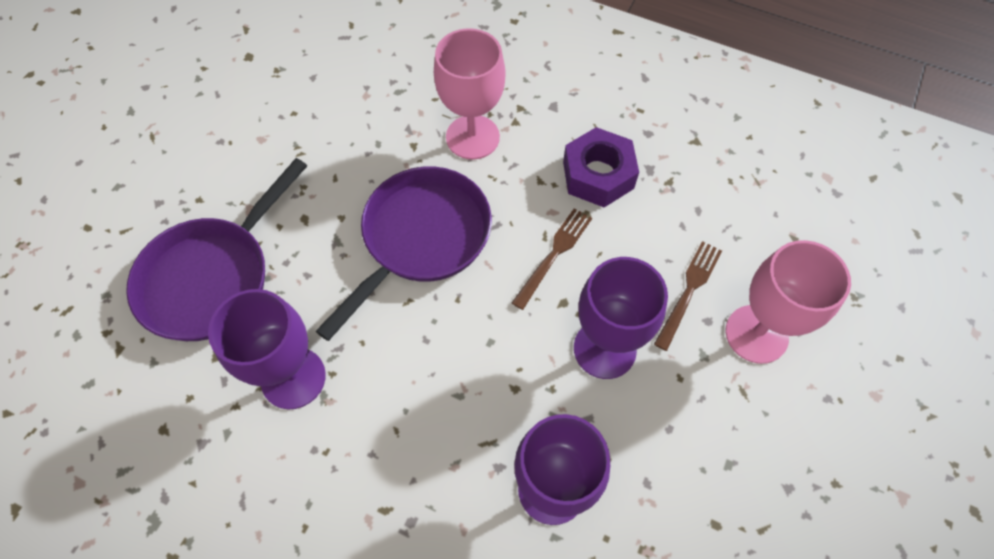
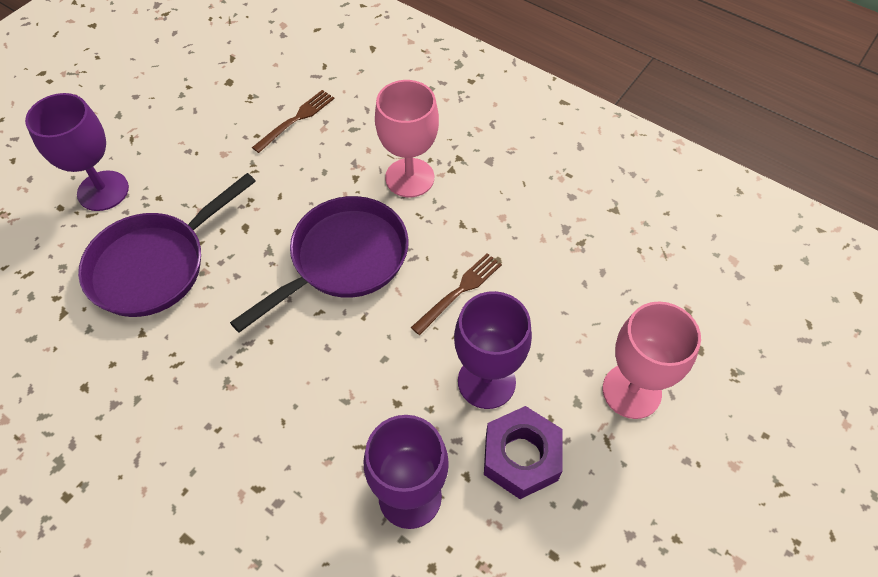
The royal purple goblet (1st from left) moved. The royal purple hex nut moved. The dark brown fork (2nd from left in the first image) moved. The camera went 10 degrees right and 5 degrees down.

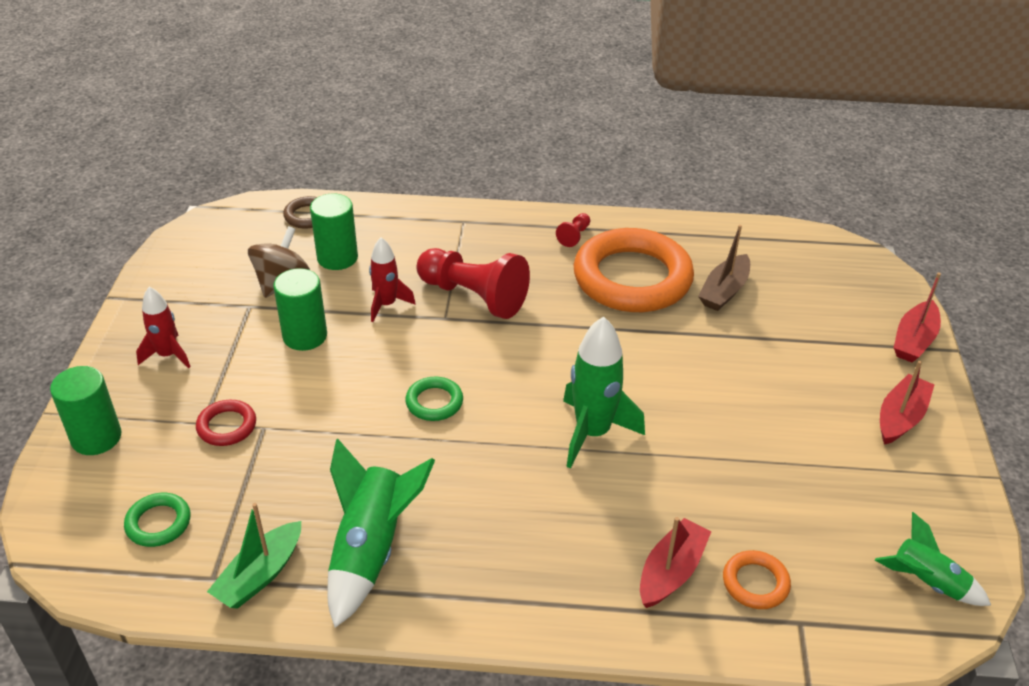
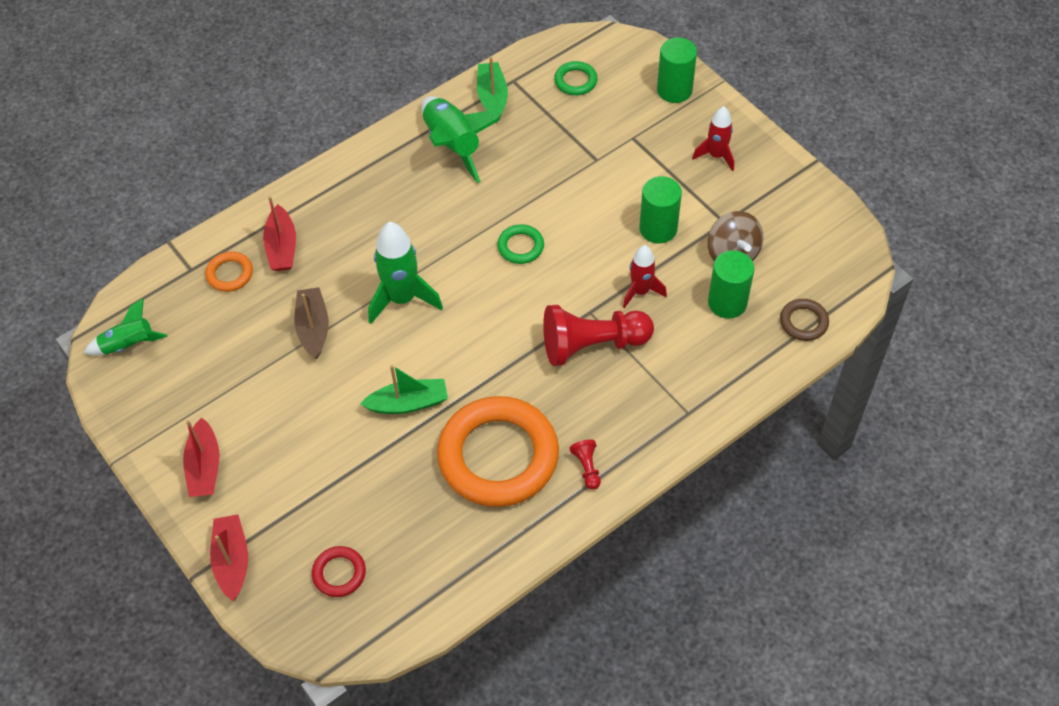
The leaf-green toy boat (1st from left) appeared. The red ring moved. The dark brown toy boat moved. The camera went 140 degrees right and 15 degrees up.

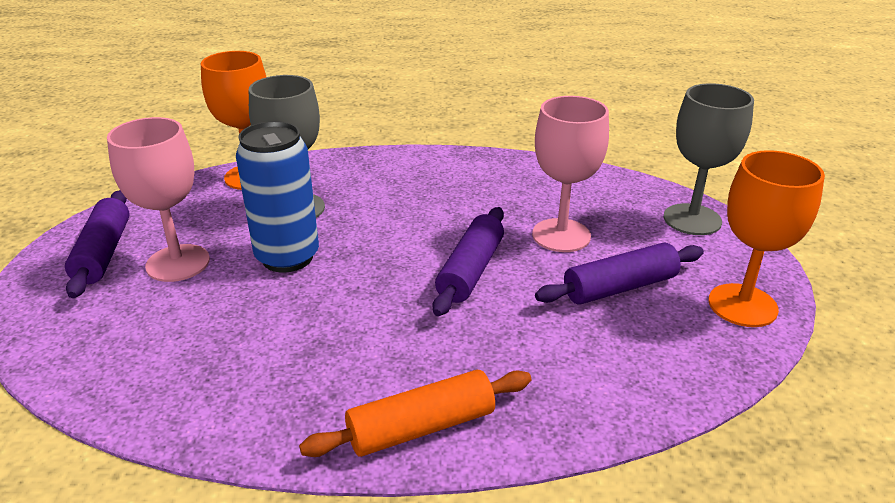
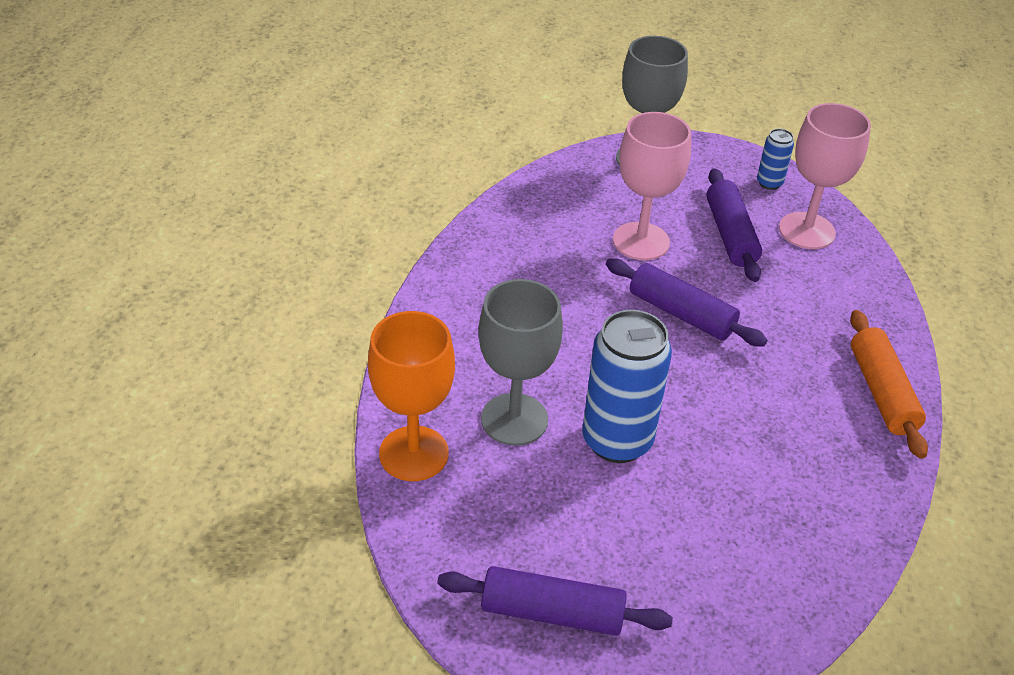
The rosy goblet (1st from left in the first image) moved. The orange goblet (2nd from left) was replaced by the blue can (2nd from left). The camera went 75 degrees left and 10 degrees up.

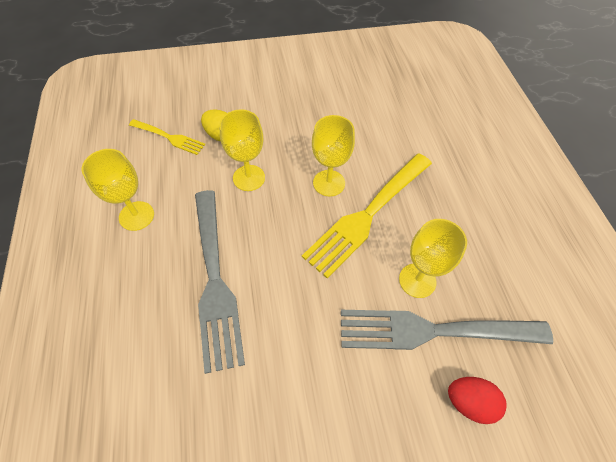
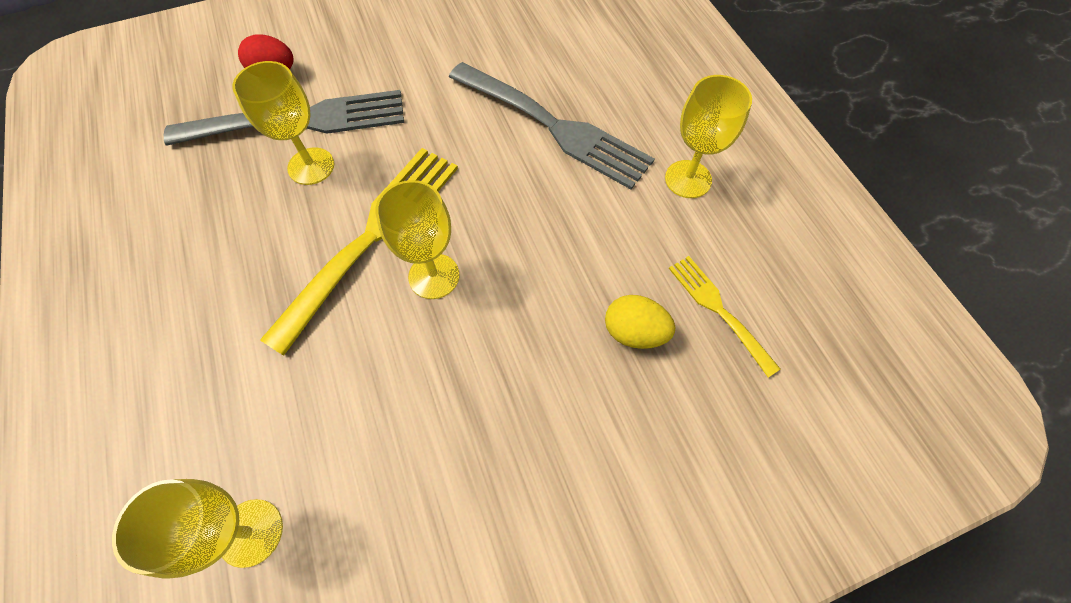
The yellow goblet (2nd from left in the first image) moved. The yellow fork (1st from left in the first image) turned 45 degrees clockwise. The grey fork (1st from left in the first image) turned 150 degrees clockwise. The camera went 170 degrees right and 5 degrees up.

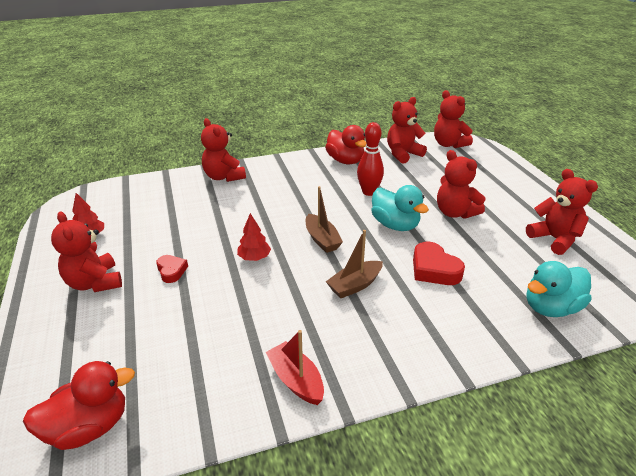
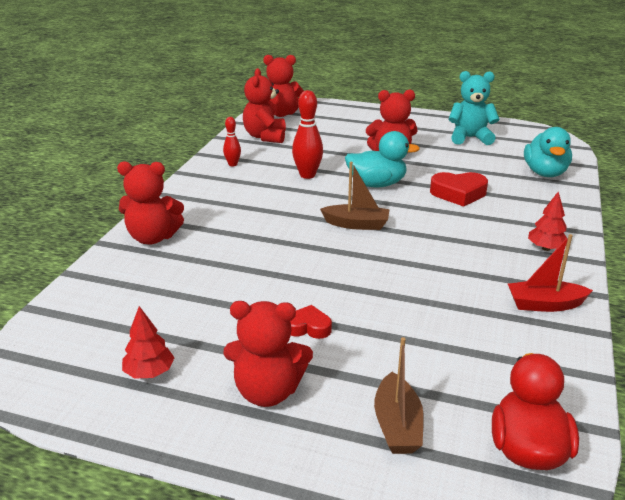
The red toy tree (2nd from left) moved. The dark brown toy boat (2nd from left) moved. The red duck (2nd from left) was replaced by the red tenpin (1st from left). The red stuffed bear (6th from left) became the turquoise stuffed bear. The camera went 55 degrees left and 5 degrees down.

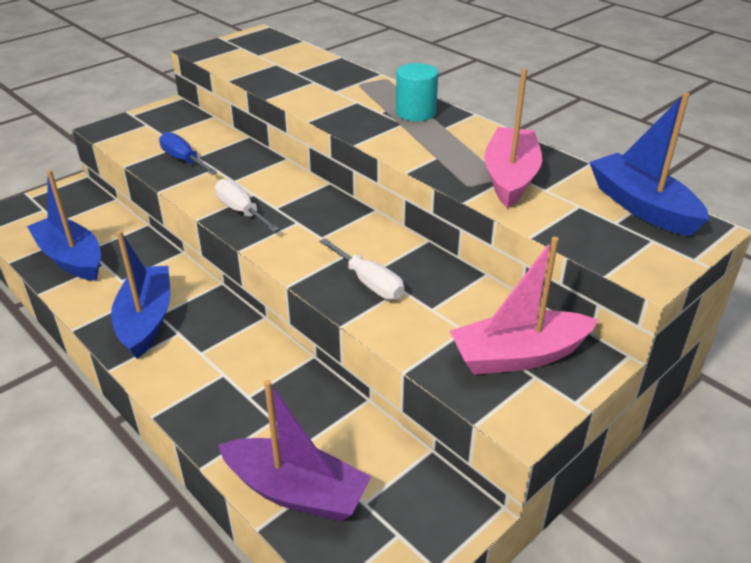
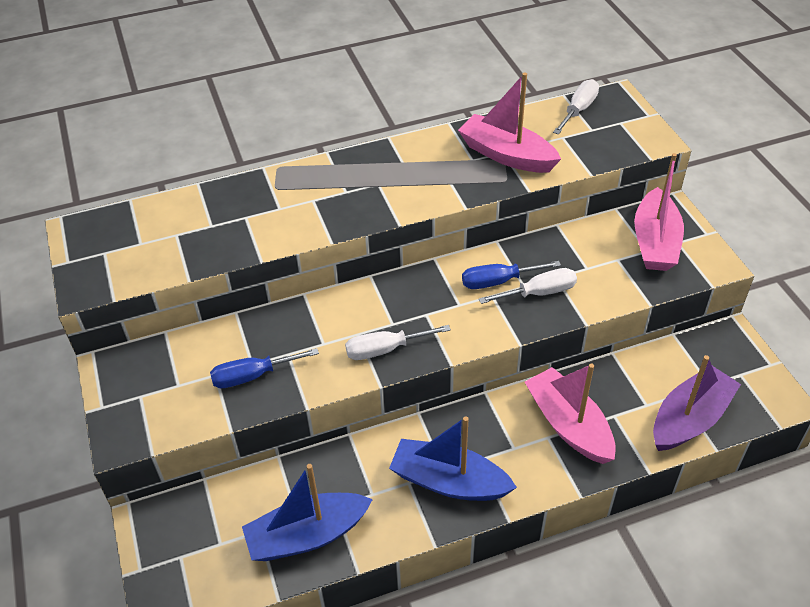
The turquoise solid cylinder disappeared. The blue screwdriver (2nd from left) appeared. The rosy toy boat (2nd from left) appeared. The blue toy boat (3rd from left) was replaced by the pure white screwdriver (3rd from left). The camera went 65 degrees left and 10 degrees up.

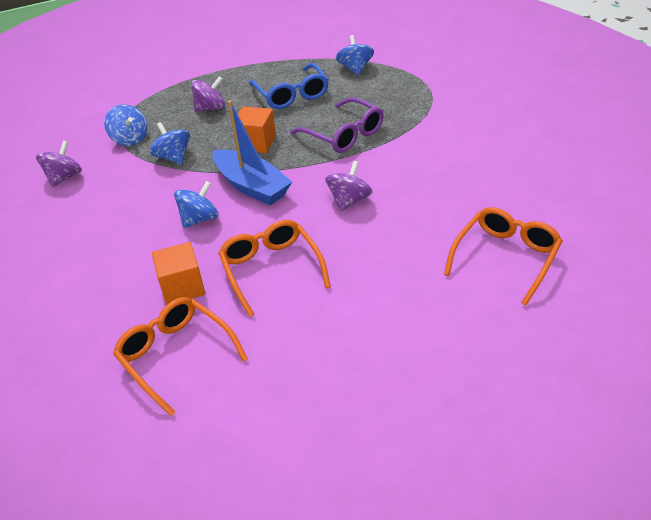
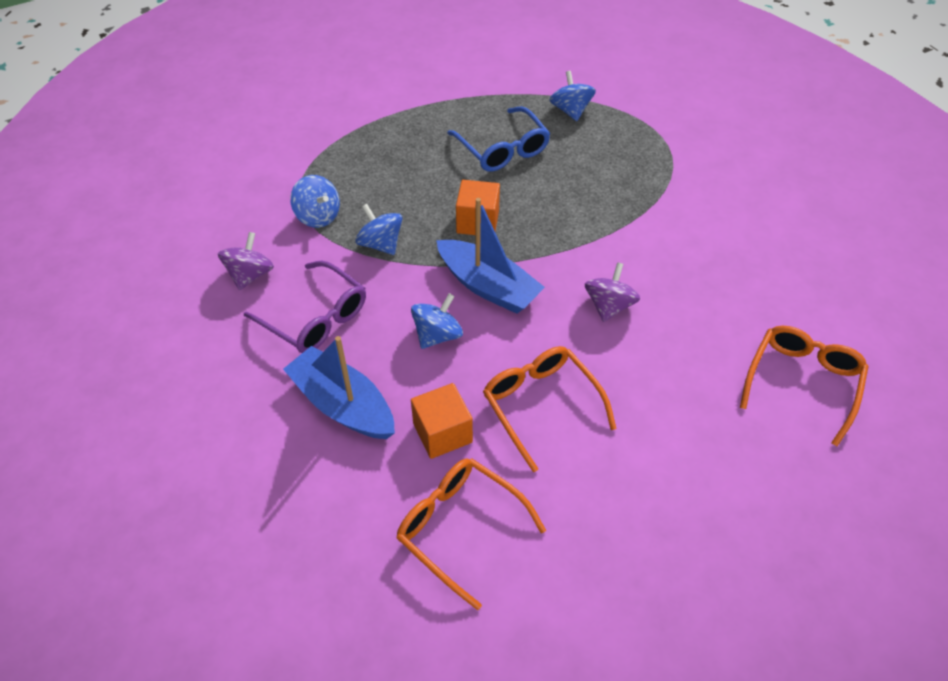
The royal purple toy top (2nd from left) disappeared. The blue toy boat (1st from left) appeared. The royal purple eyeglasses moved. The camera went 10 degrees left and 10 degrees up.

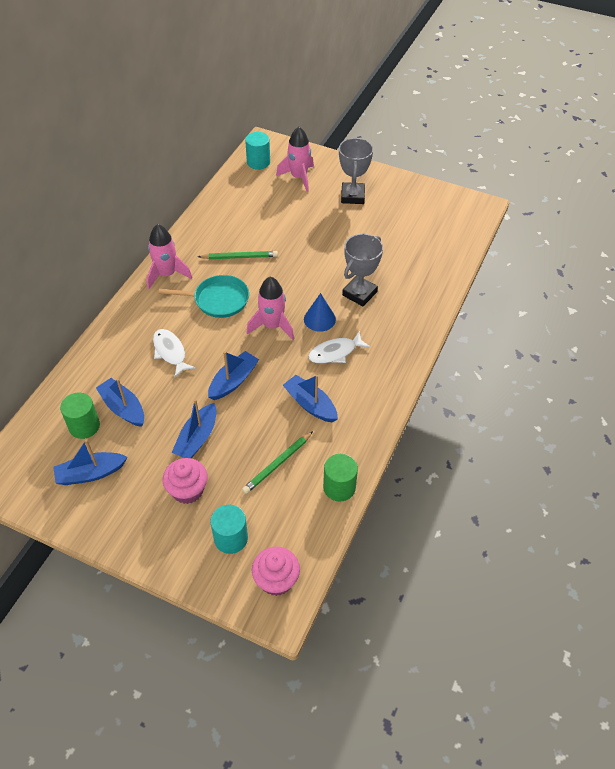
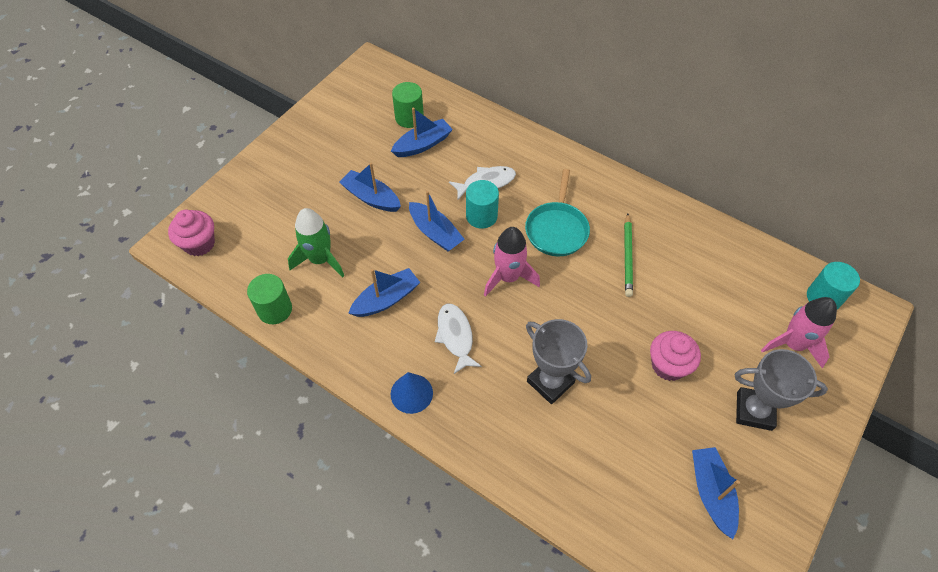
The rosy rocket (1st from left) disappeared. The blue toy boat (1st from left in the first image) moved. The rosy cupcake (1st from left in the first image) moved. The turquoise solid cylinder (1st from left) moved. The blue cone moved. The leaf-green pencil (2nd from left) was replaced by the leaf-green rocket. The camera went 100 degrees right and 5 degrees up.

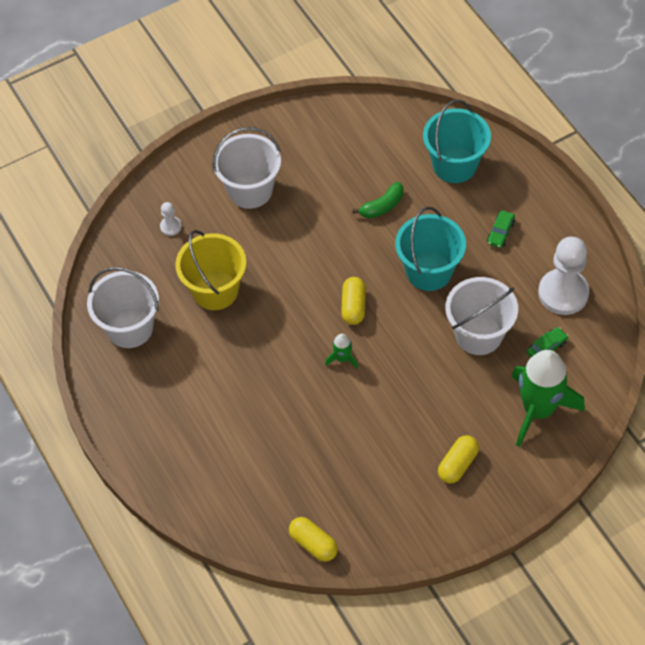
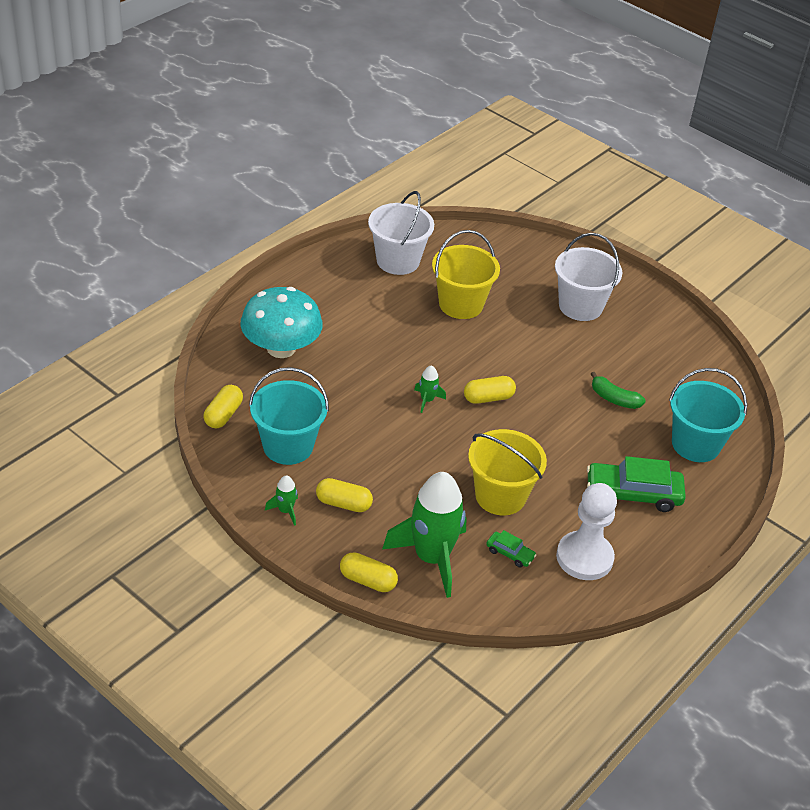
The pure white pawn (1st from left) disappeared. The turquoise fungus appeared. The leaf-green rocket (1st from left) appeared. The yellow pill shape (3rd from left) appeared. The turquoise bucket (1st from left) moved. The pure white bucket (3rd from left) became the yellow bucket (2nd from left). The leaf-green car (1st from left in the first image) changed to 2.07 times the size. The camera went 65 degrees right and 15 degrees down.

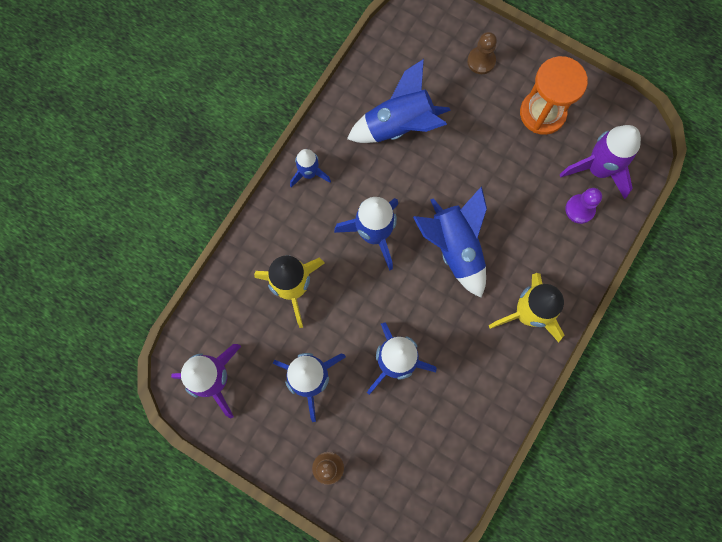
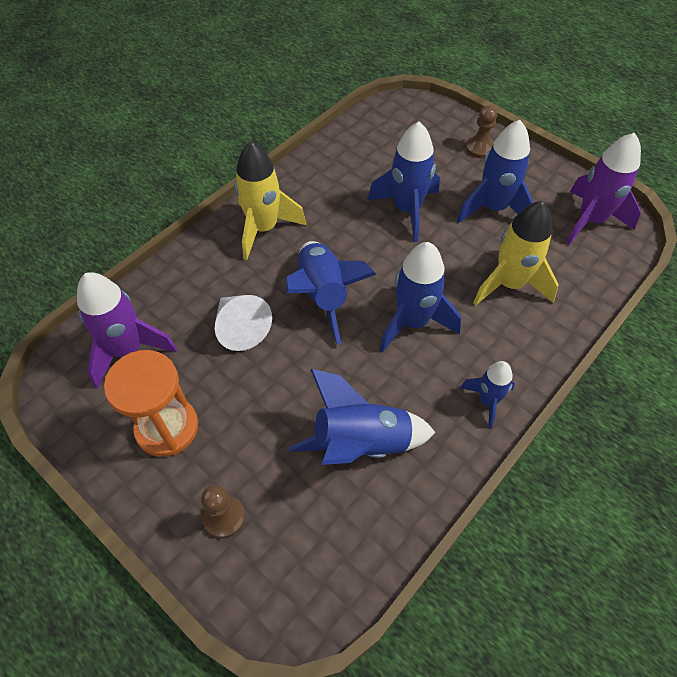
The royal purple pawn disappeared. The pure white cone appeared. The camera went 170 degrees left and 20 degrees down.

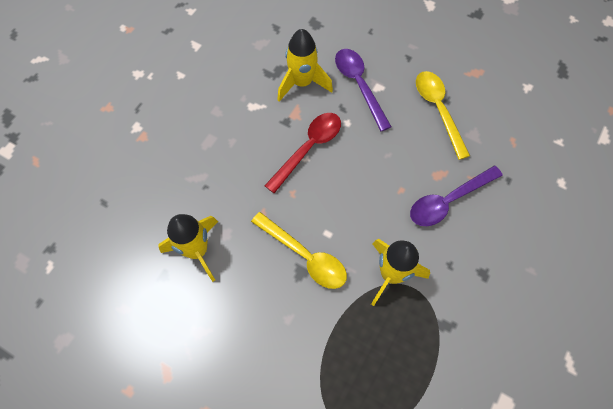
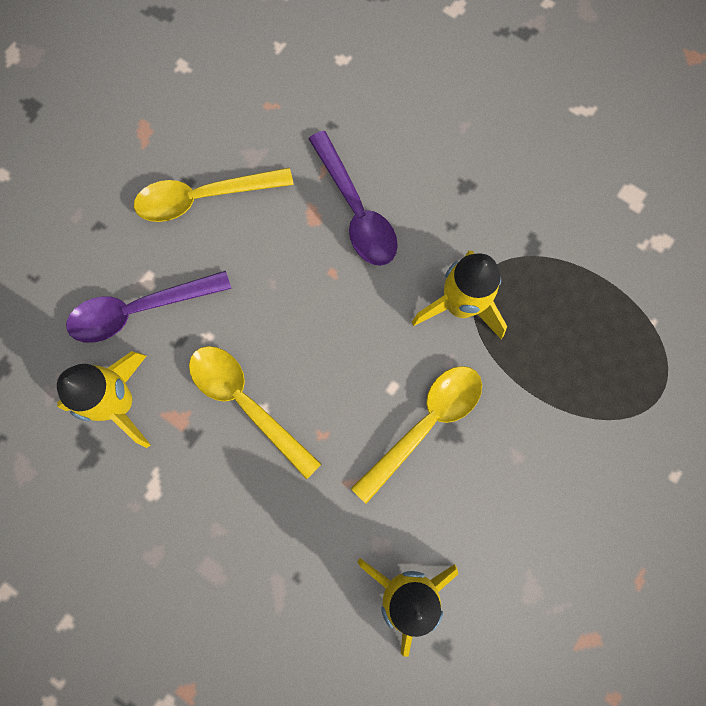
The red teaspoon became the yellow teaspoon (2nd from left). The camera went 85 degrees left and 10 degrees up.

